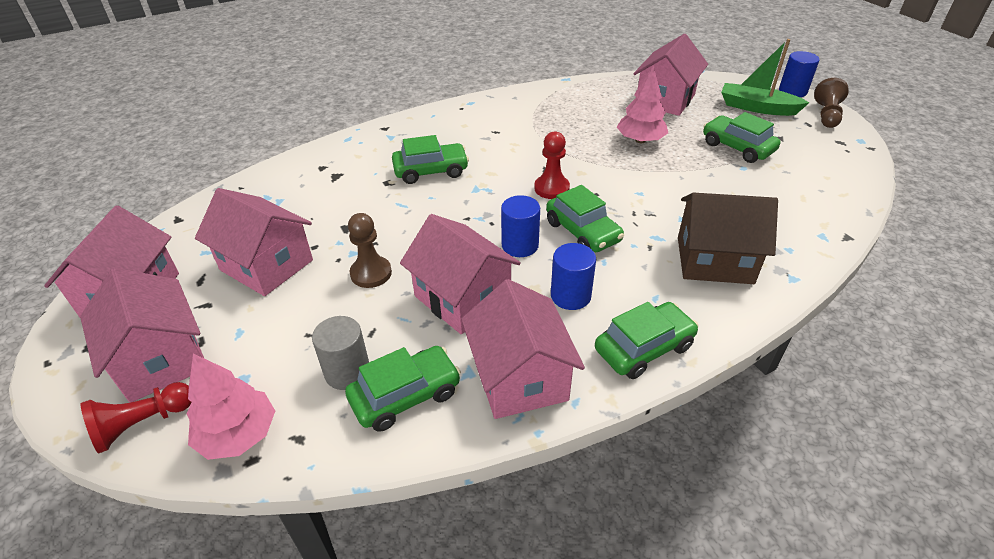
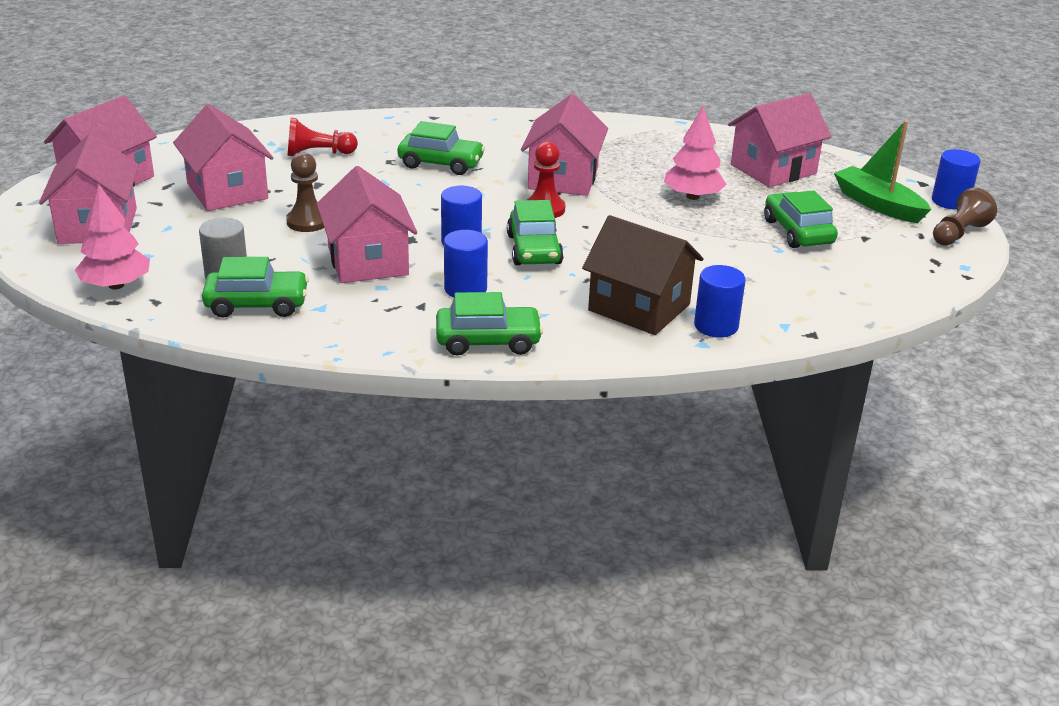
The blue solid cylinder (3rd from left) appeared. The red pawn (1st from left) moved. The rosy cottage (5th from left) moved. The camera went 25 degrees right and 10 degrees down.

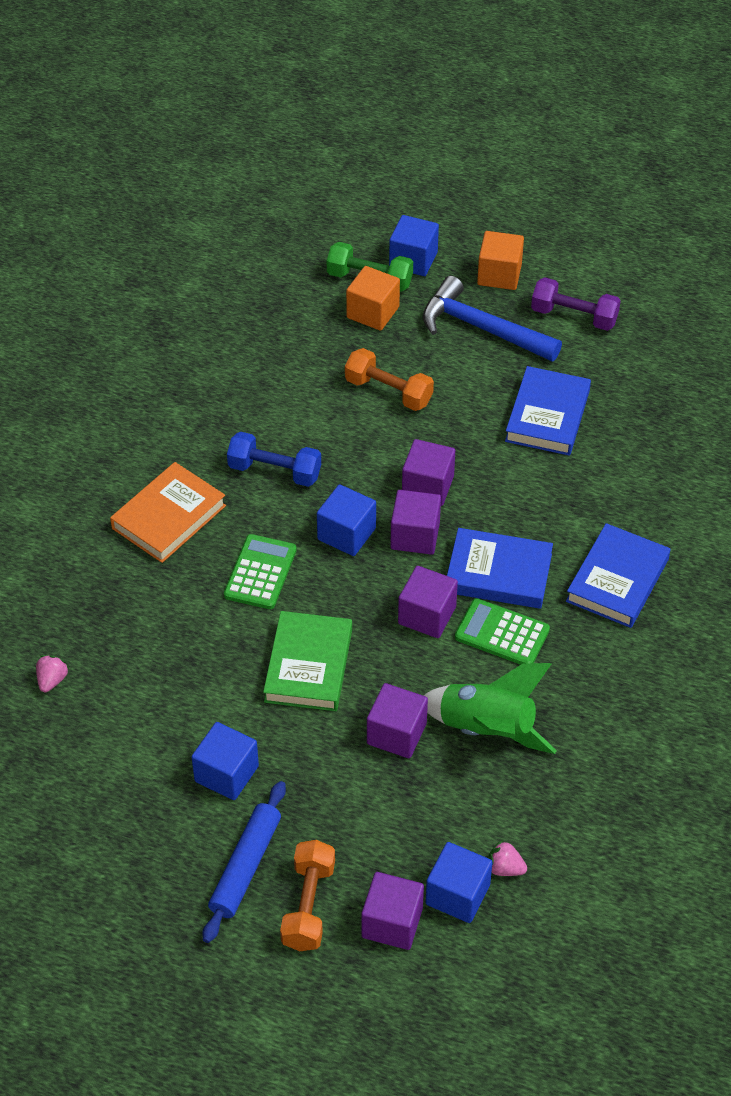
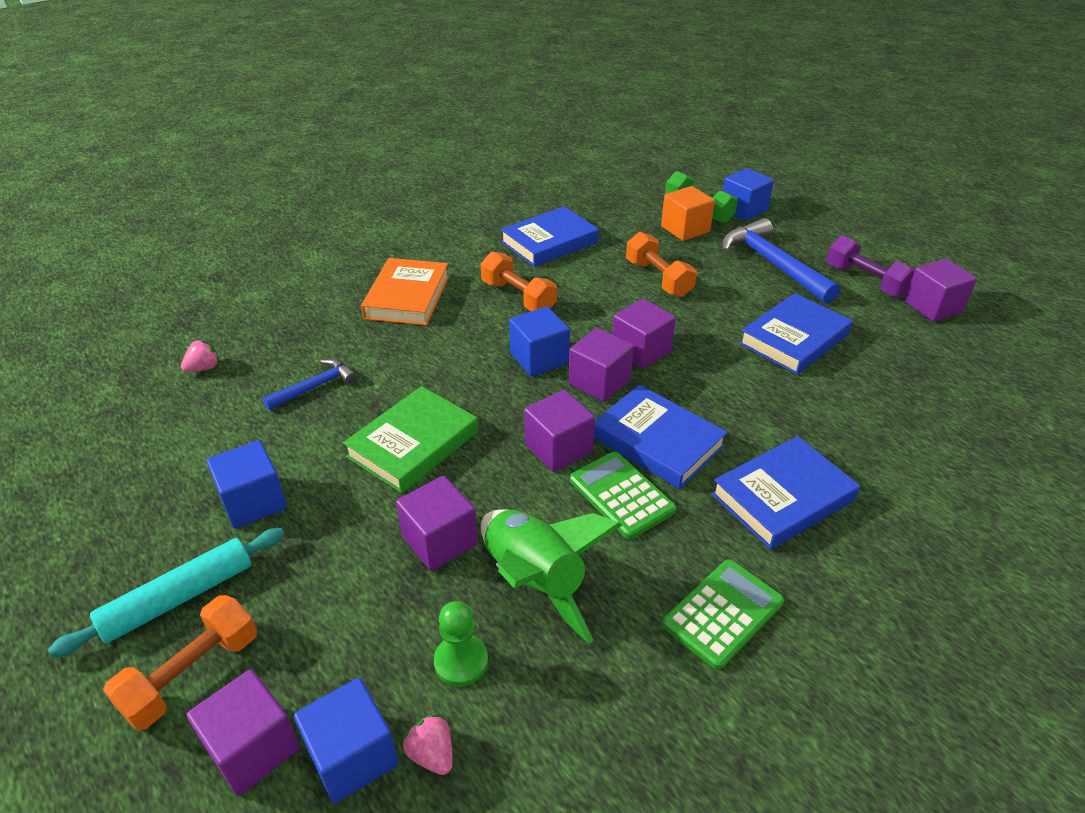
The orange cube (2nd from left) disappeared. The blue claw hammer (1st from left) appeared. The leaf-green pawn appeared. The blue hardcover (1st from left) appeared. The royal purple cube (6th from left) appeared. The leaf-green adding machine (1st from left in the first image) moved. The blue dough roller became the turquoise dough roller. The blue hand weight became the orange hand weight (2nd from left). The orange hardcover turned 60 degrees counterclockwise. The camera went 30 degrees right and 10 degrees down.

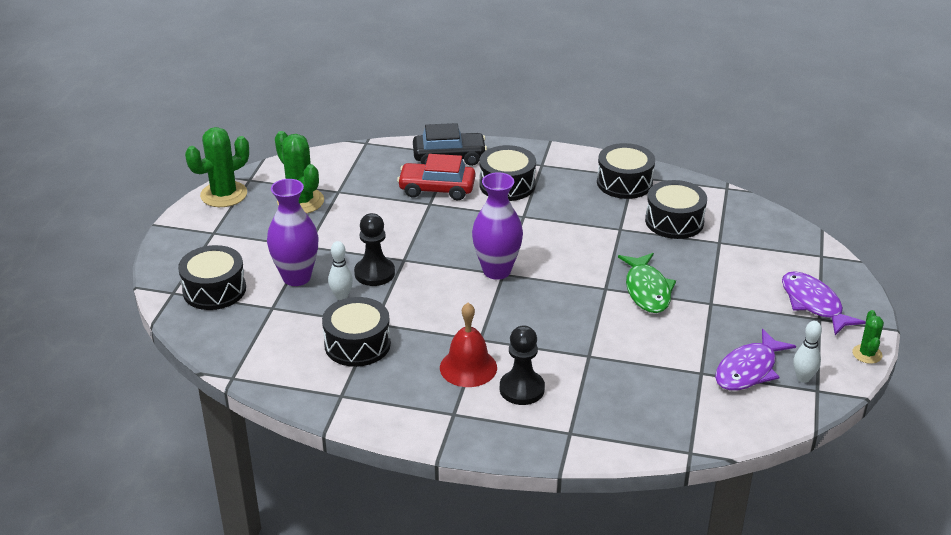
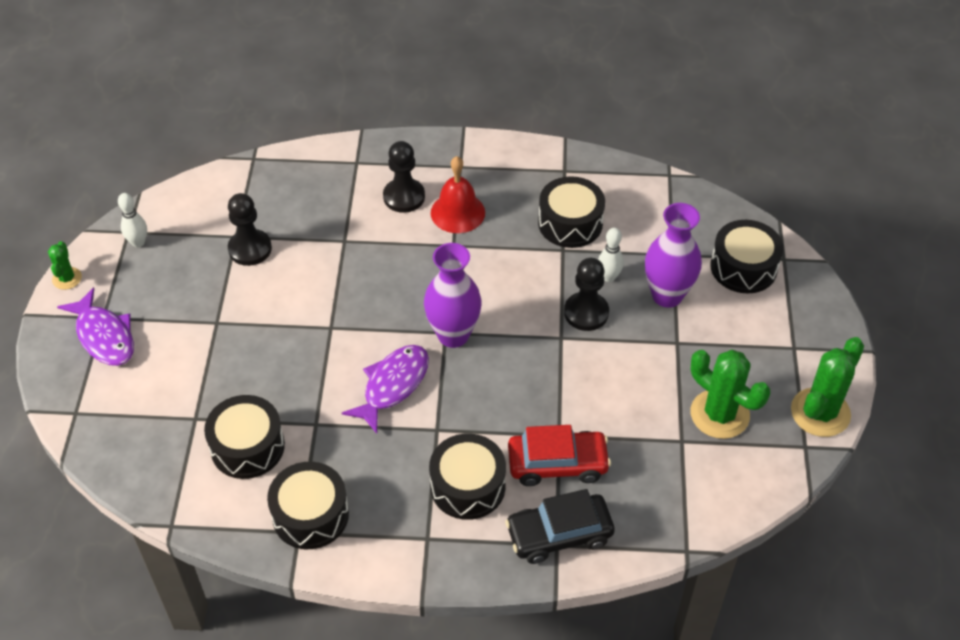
The leaf-green toy fish disappeared. The jet-black pawn (1st from left) appeared. The royal purple toy fish (1st from left in the first image) moved. The camera went 170 degrees right and 15 degrees up.

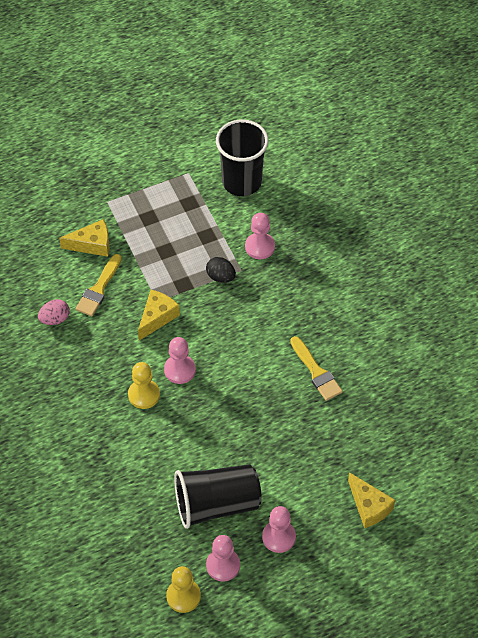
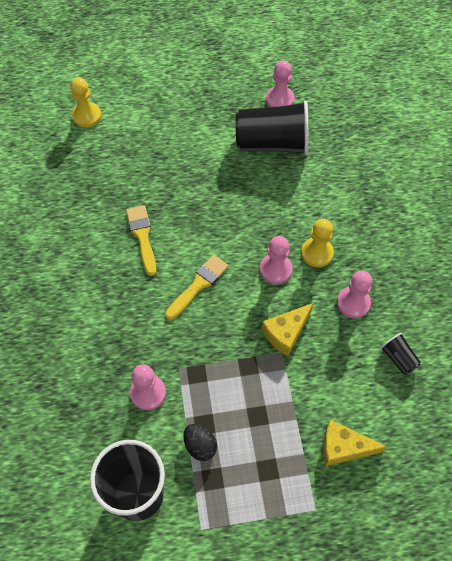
The yellow piece of cheese (3rd from left) disappeared. The yellow paintbrush (1st from left in the first image) moved. The yellow pawn (2nd from left in the first image) moved. The jet-black toy egg moved. The rosy pawn (4th from left) moved. The rosy toy egg was replaced by the jet-black beaker (3rd from left). The camera went 165 degrees left and 5 degrees up.

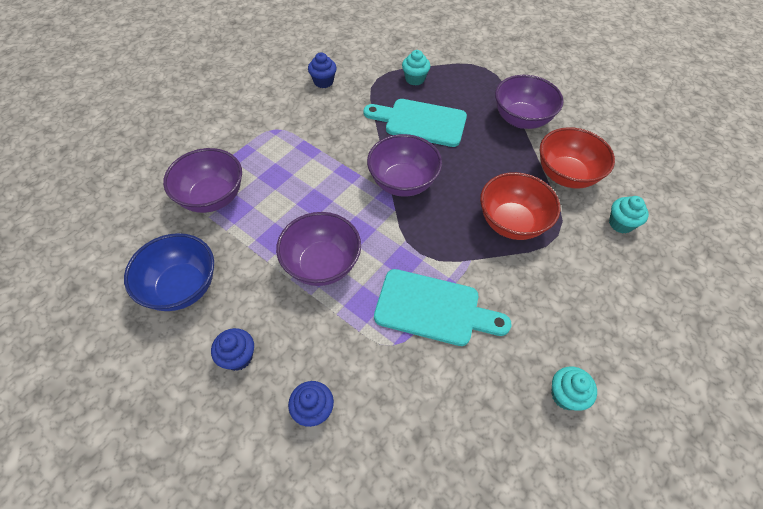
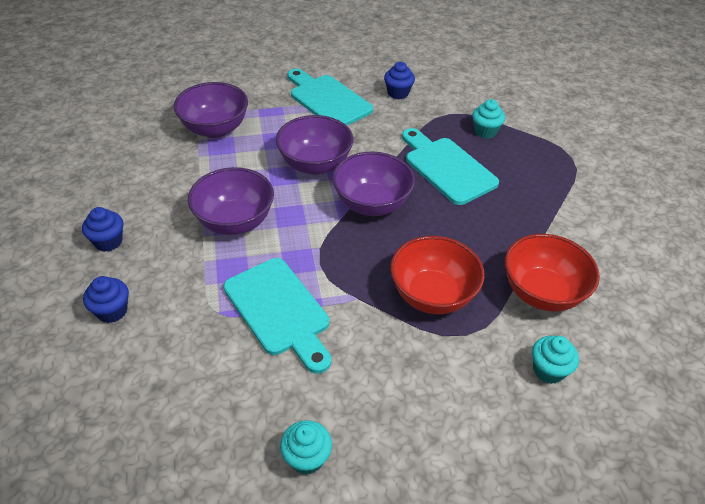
The blue bowl disappeared. The turquoise cutting board (2nd from left) appeared. The royal purple bowl (4th from left in the first image) moved. The camera went 40 degrees right and 10 degrees down.

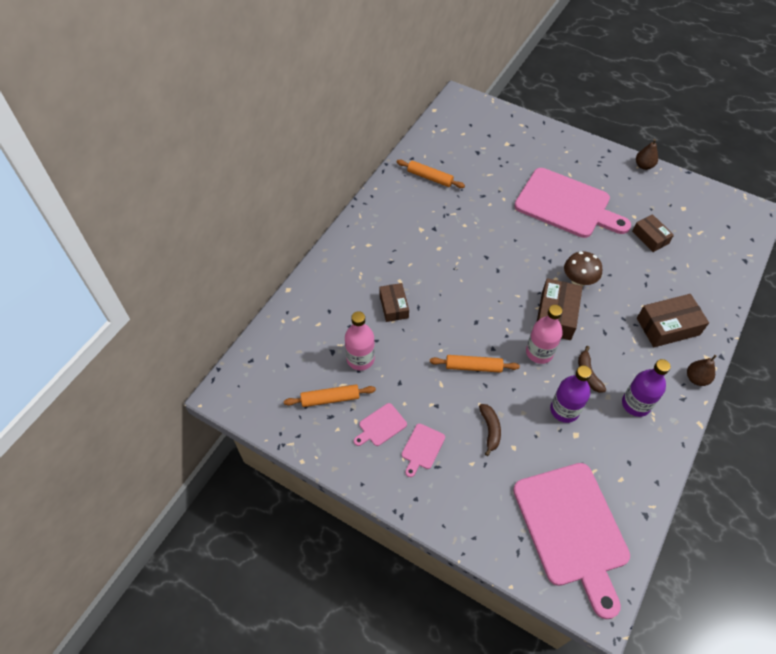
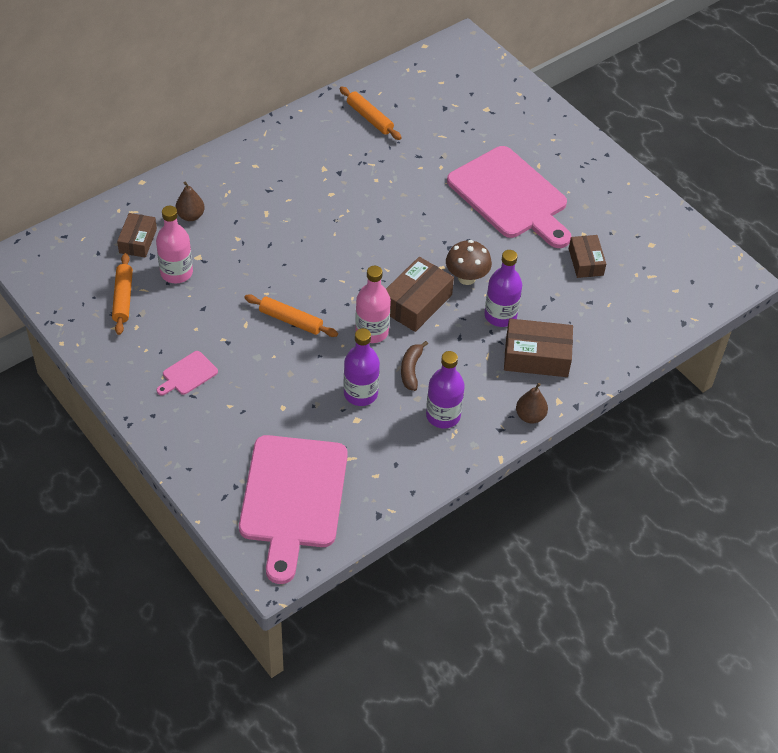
The rosy cutting board (1st from left) disappeared. The dark brown banana (1st from left) disappeared. The royal purple bottle (3rd from left) appeared. The dark brown parcel (1st from left) moved. The dark brown pear (1st from left) moved. The orange dough roller (1st from left) turned 75 degrees clockwise. The camera went 20 degrees right and 5 degrees down.

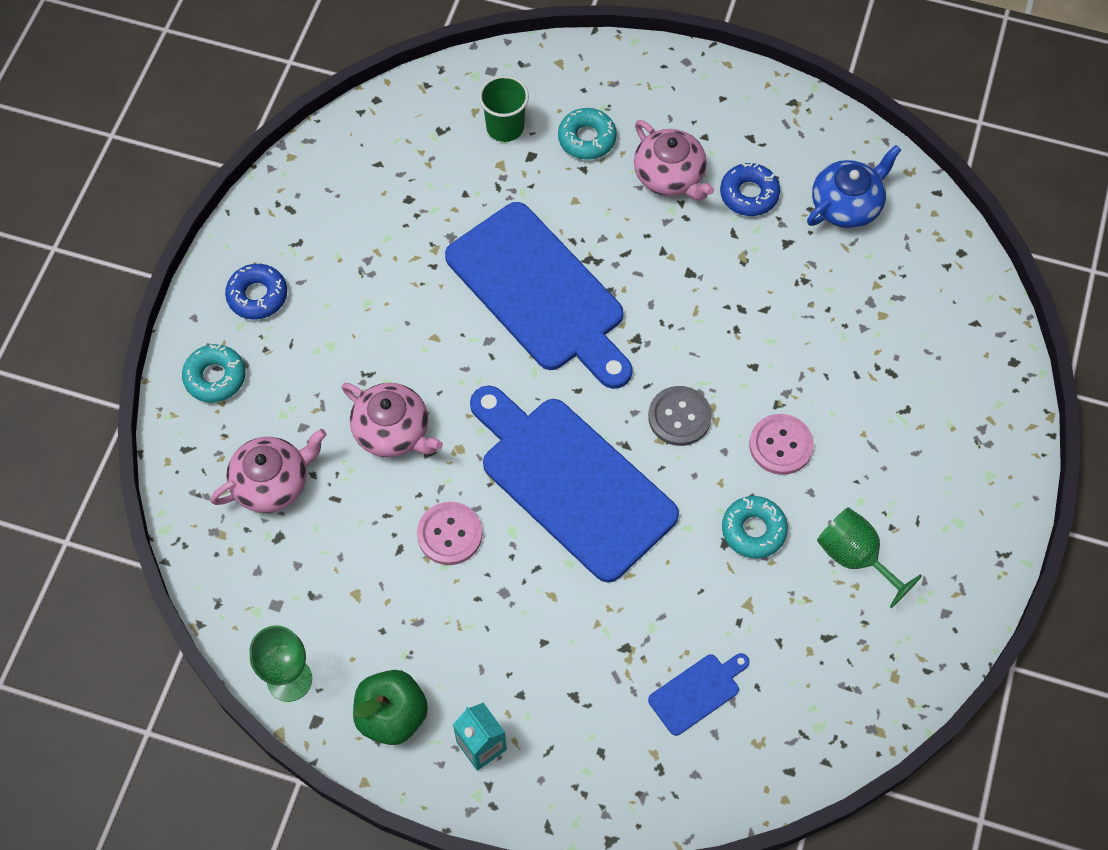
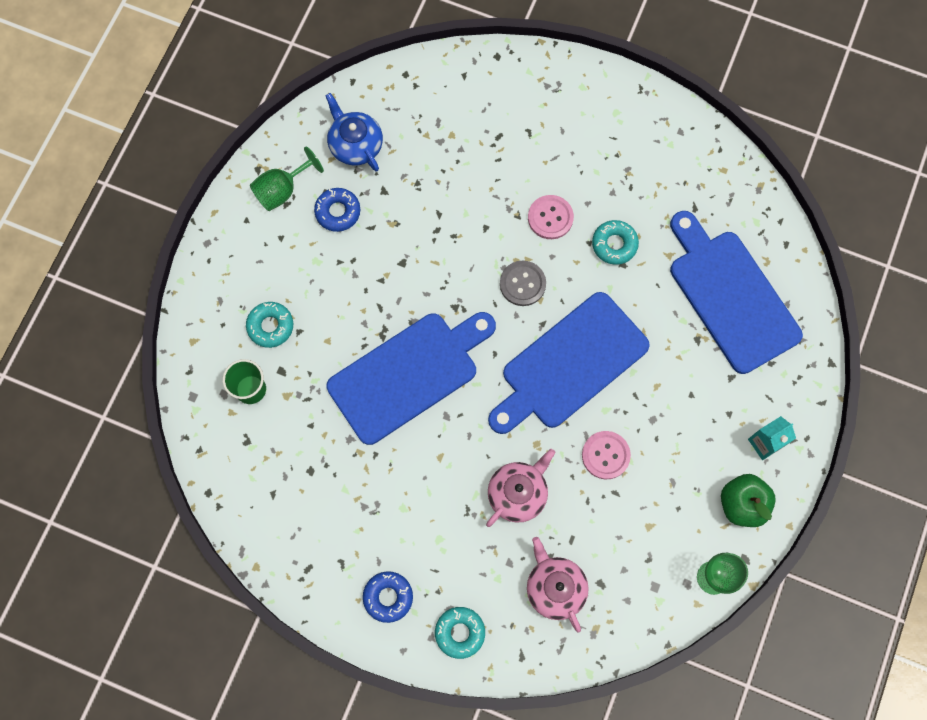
The rosy teapot (3rd from left) disappeared. The leaf-green goblet (2nd from left in the first image) moved. The blue cutting board (3rd from left) changed to 2.35 times the size. The camera went 85 degrees left and 10 degrees up.

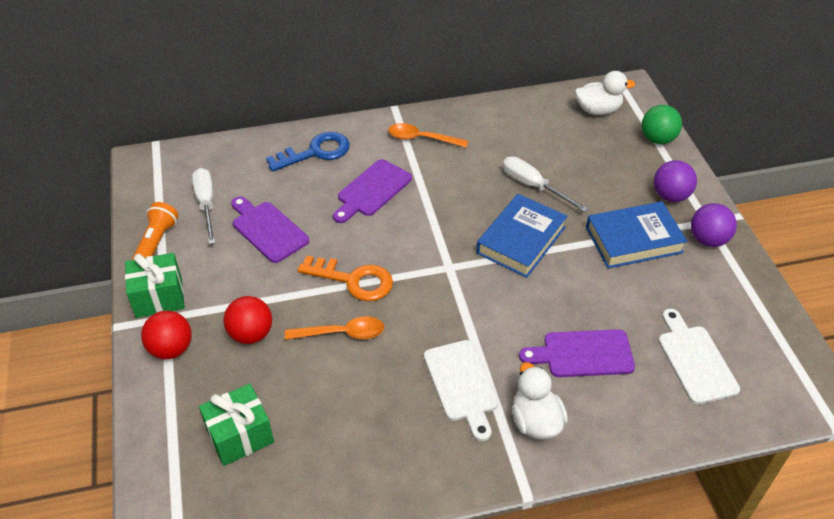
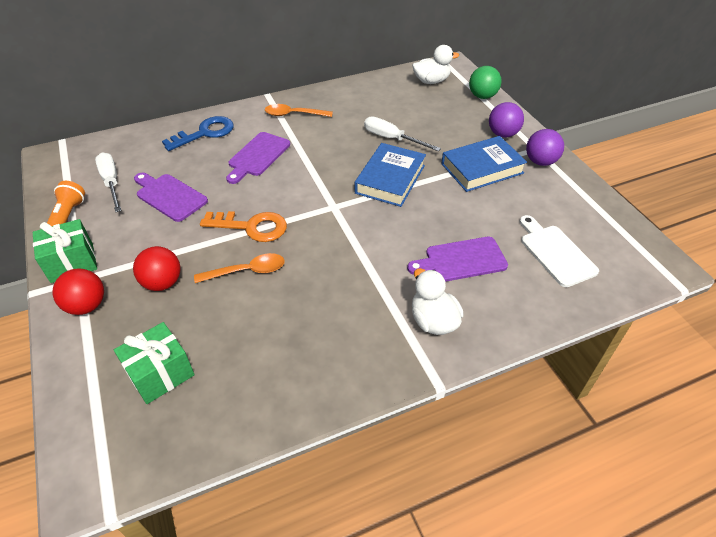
The pure white cutting board (1st from left) disappeared. The camera went 10 degrees left and 0 degrees up.

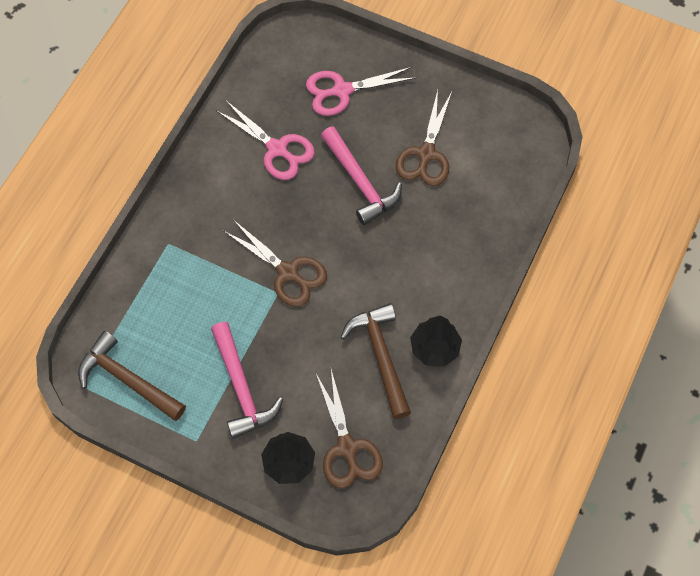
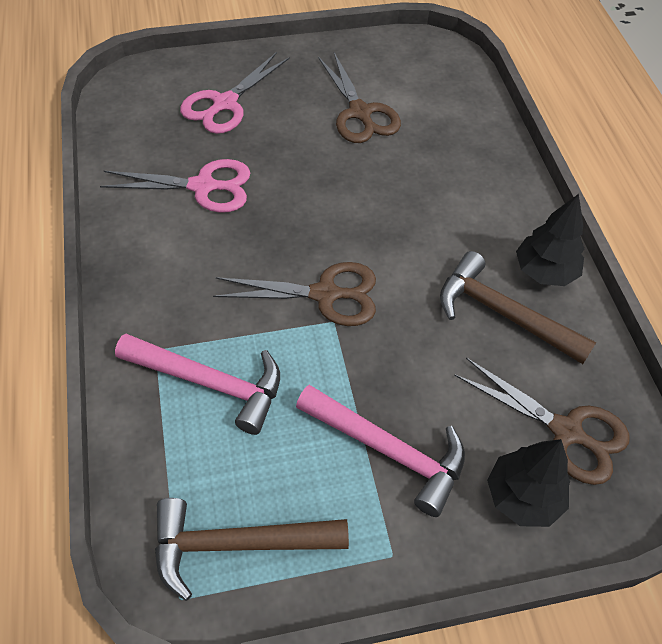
The rosy claw hammer (2nd from left in the first image) moved. The camera went 40 degrees left and 10 degrees down.

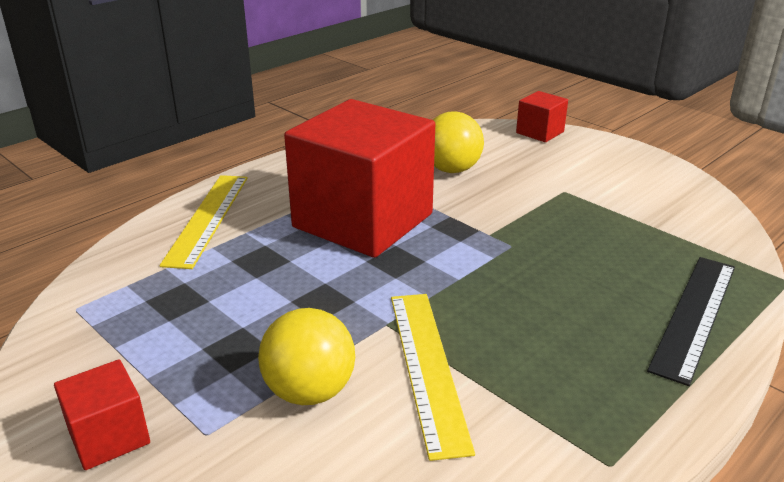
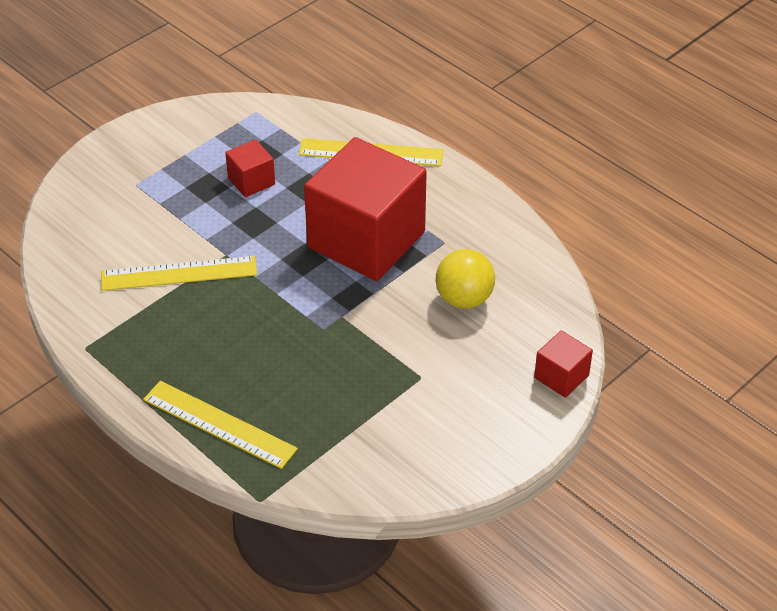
The yellow ball (1st from left) disappeared. The red cube (1st from left) moved. The jet-black straightedge became the yellow straightedge (2nd from left). The camera went 90 degrees right and 15 degrees up.

